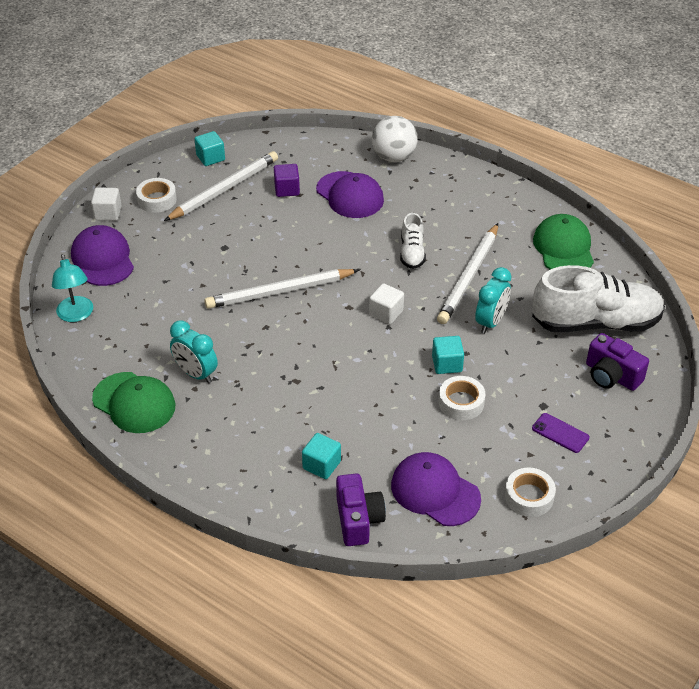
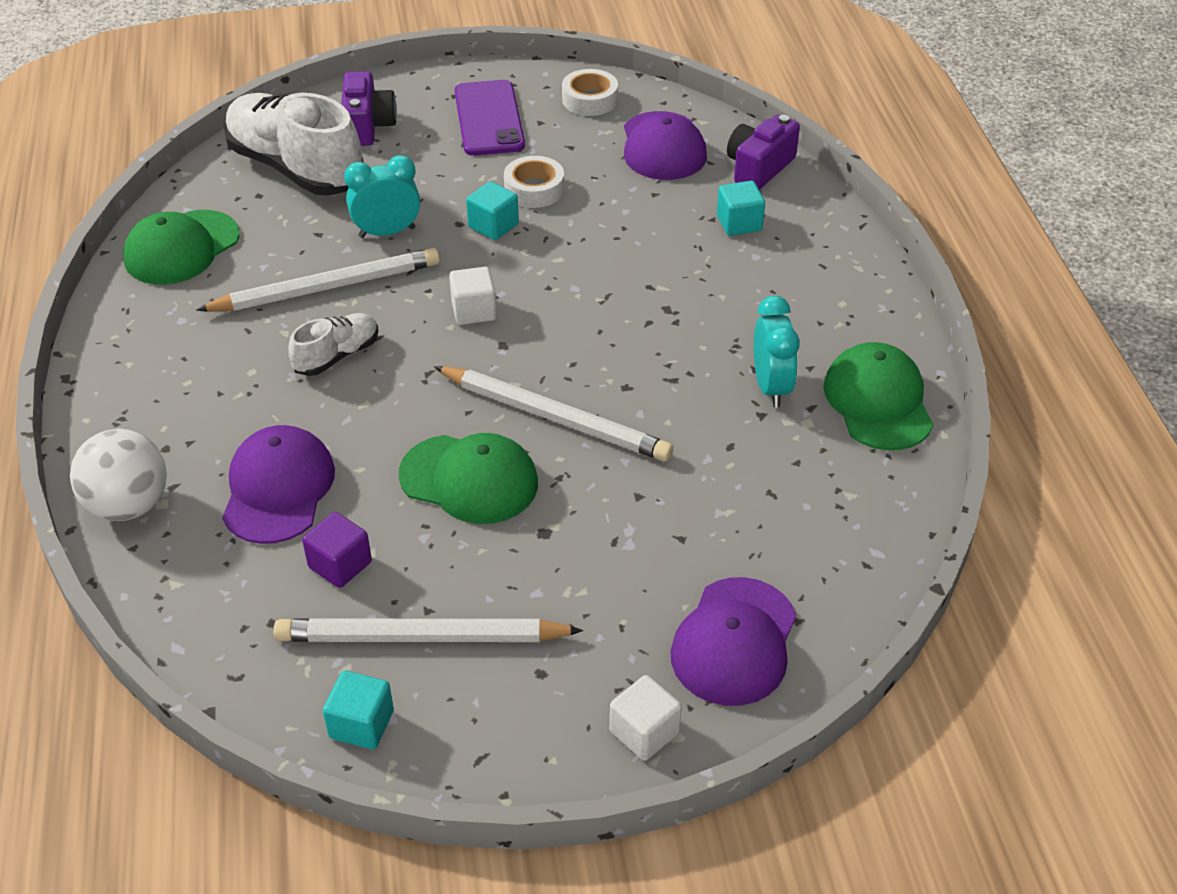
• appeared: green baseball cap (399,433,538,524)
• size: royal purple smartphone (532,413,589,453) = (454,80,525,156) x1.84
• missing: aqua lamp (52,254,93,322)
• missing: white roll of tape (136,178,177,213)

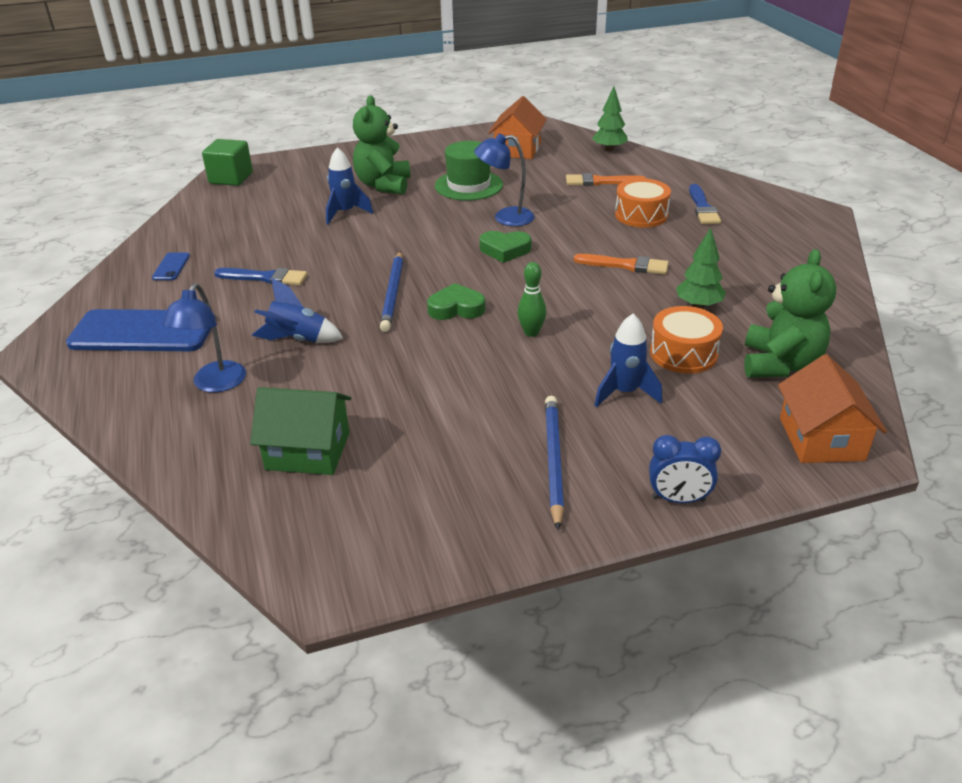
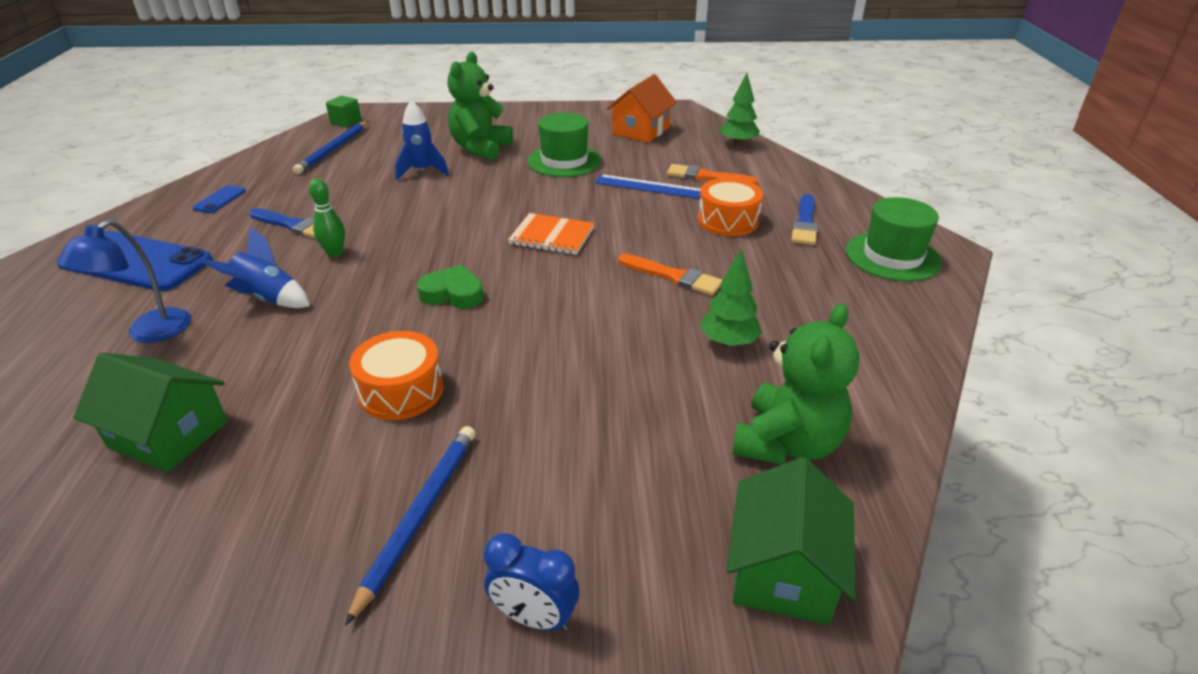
• relocated: royal blue lead pencil (380,251,403,332) to (293,121,368,174)
• relocated: green bowling pin (517,262,547,337) to (309,179,345,257)
• size: green solid cube (202,139,253,186) = (326,96,361,127) x0.66
• relocated: orange snare drum (650,306,723,374) to (349,331,443,420)
• exchanged: green love heart (479,231,532,263) to orange exercise book (508,213,594,255)
• appeared: royal blue straightedge (595,174,701,199)
• colour: orange house (778,354,887,463) to green house (726,457,856,625)
• appeared: green hat (846,197,942,282)
• missing: royal blue lamp (474,134,534,226)
• missing: royal blue rocket (594,314,662,407)

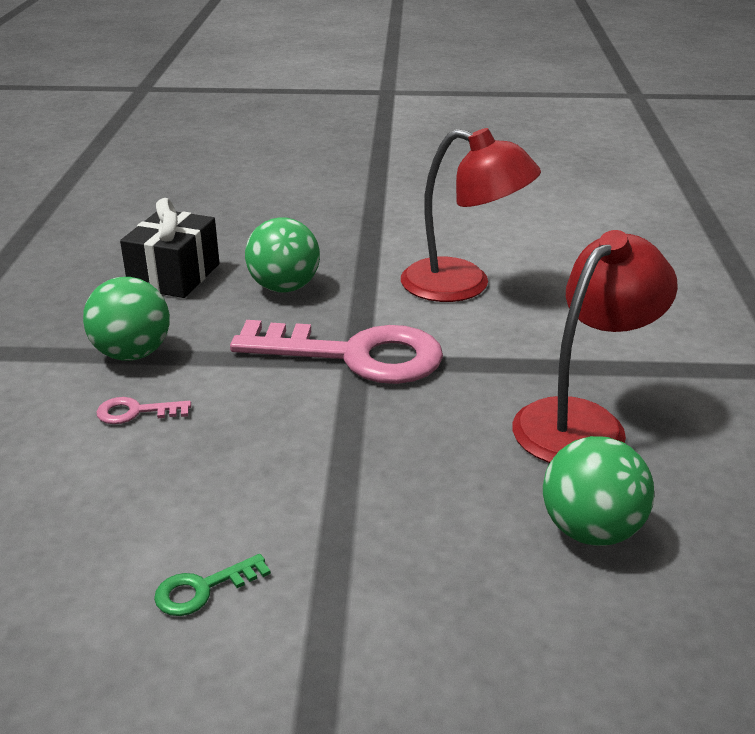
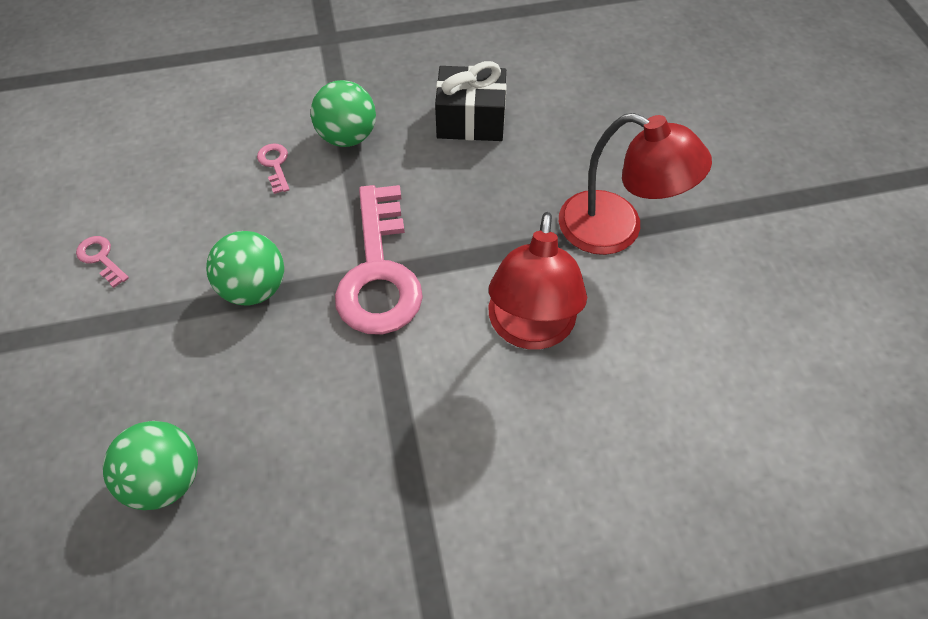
• colour: green door key (154,554,271,616) to pink door key (76,236,129,288)
• relocated: green play ball (245,217,320,292) to (206,231,284,306)
• relocated: scarlet lamp (512,230,678,463) to (559,113,712,255)

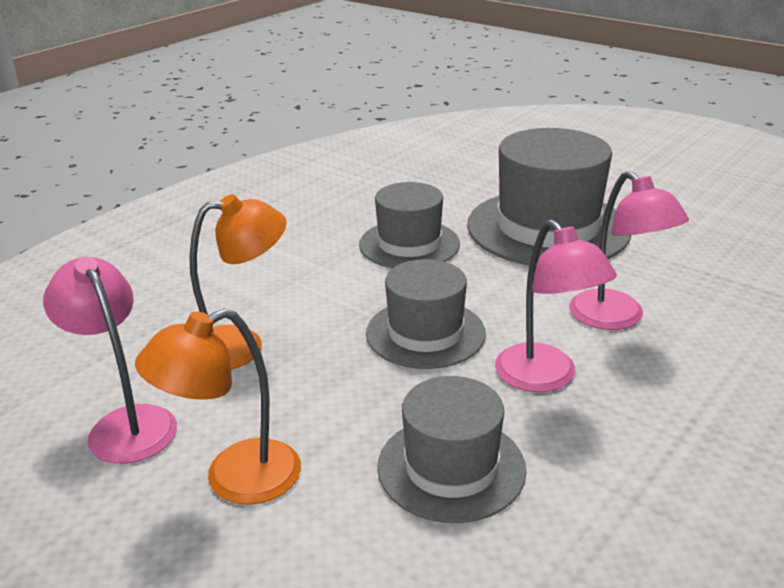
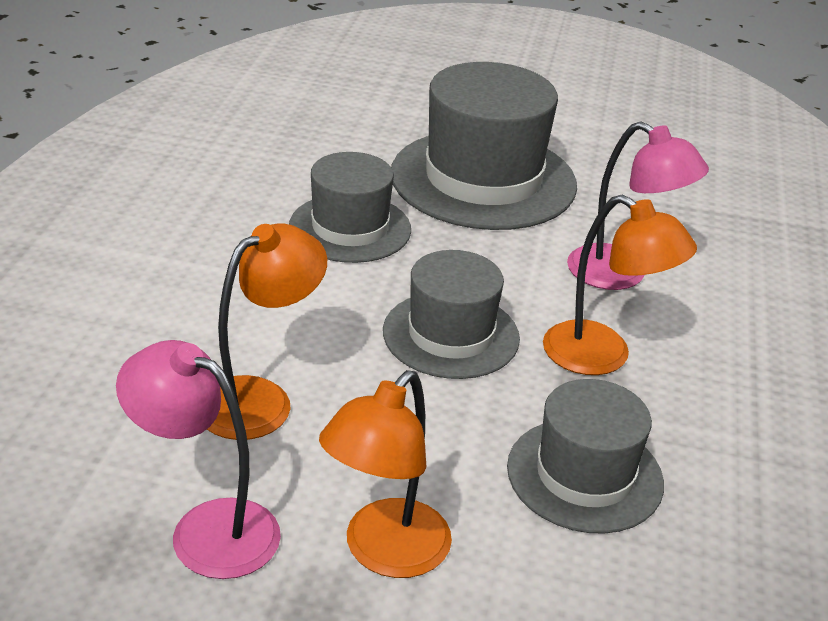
• colour: pink lamp (495,220,617,392) to orange lamp (543,195,697,375)

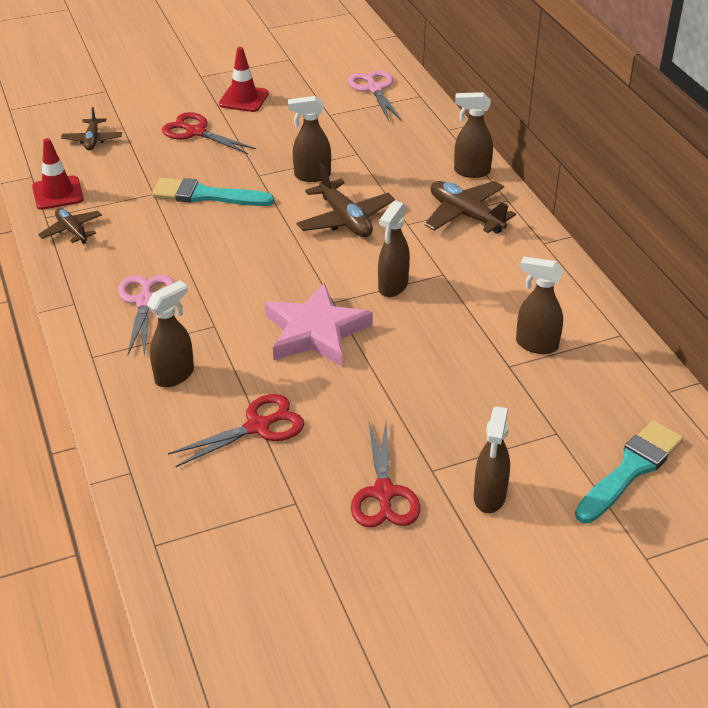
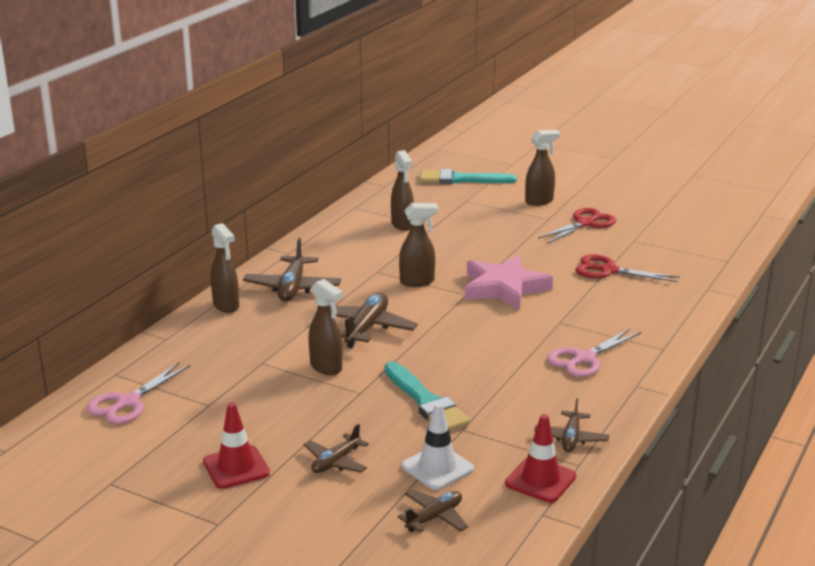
• exchanged: scarlet shears (162,112,256,154) to russet plane (304,424,369,473)
• appeared: white road cone (402,403,474,490)
• missing: russet spray bottle (147,281,194,387)

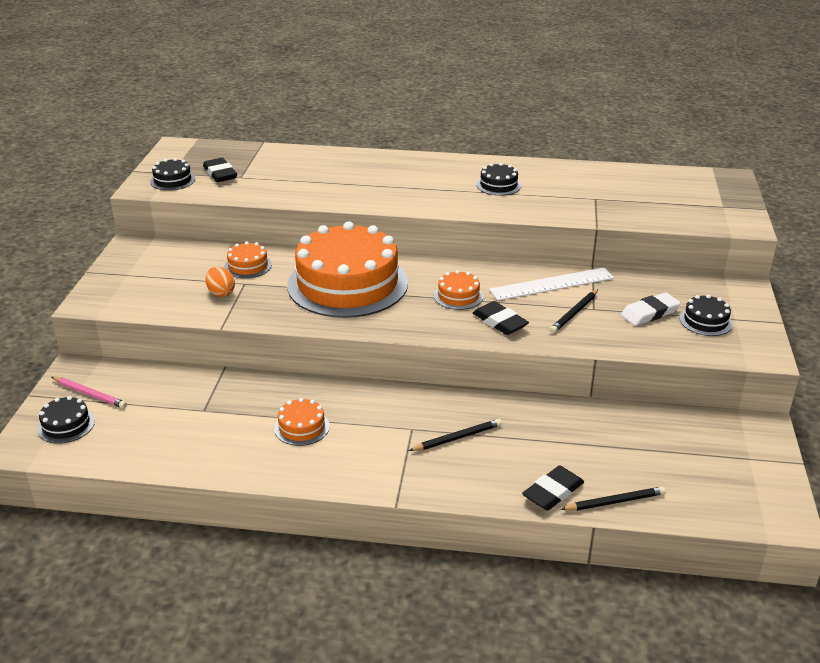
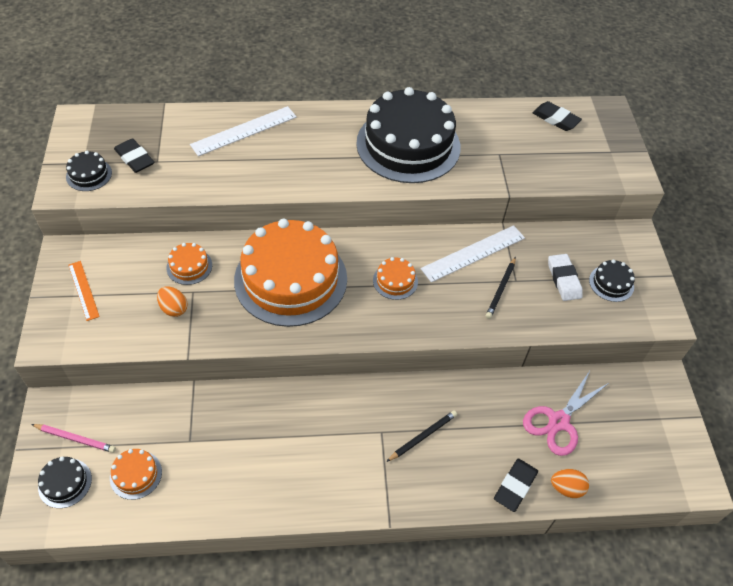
• appeared: orange straightedge (68,261,100,321)
• relocated: orange cake (274,398,330,446) to (110,449,162,500)
• appeared: white straightedge (190,106,297,156)
• size: black cake (476,163,521,196) = (356,87,461,183) x2.48
• appeared: pink shears (523,369,610,456)
• relocated: black pencil eraser (473,301,529,335) to (533,101,582,131)
• spun: white pencil eraser (621,292,681,326) = (548,254,583,301) 60 degrees counterclockwise
• exchanged: black lead pencil (560,486,666,511) to orange egg shape (551,469,589,498)

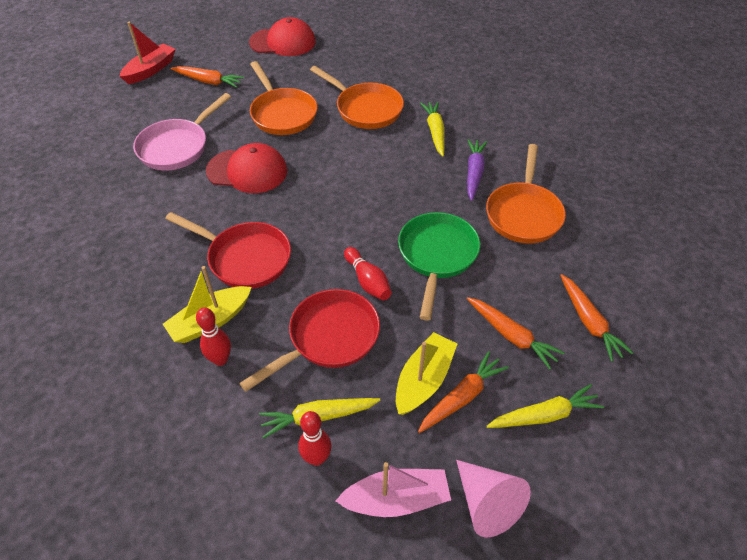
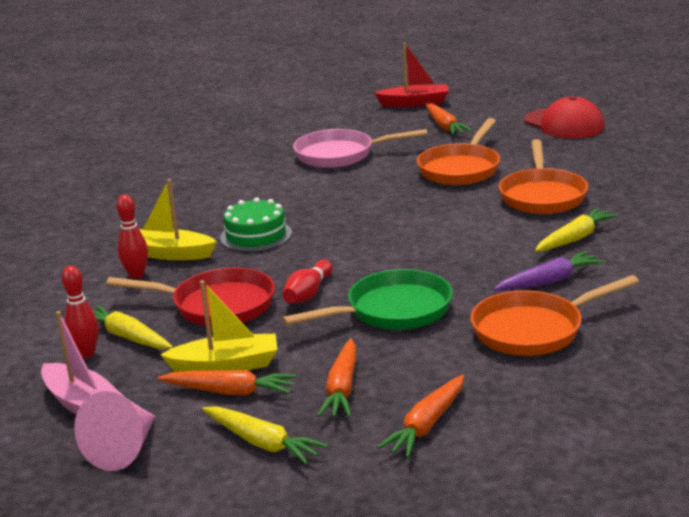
• exchanged: scarlet pan (165,212,291,289) to green cake (220,197,292,252)
• missing: scarlet baseball cap (206,143,287,193)

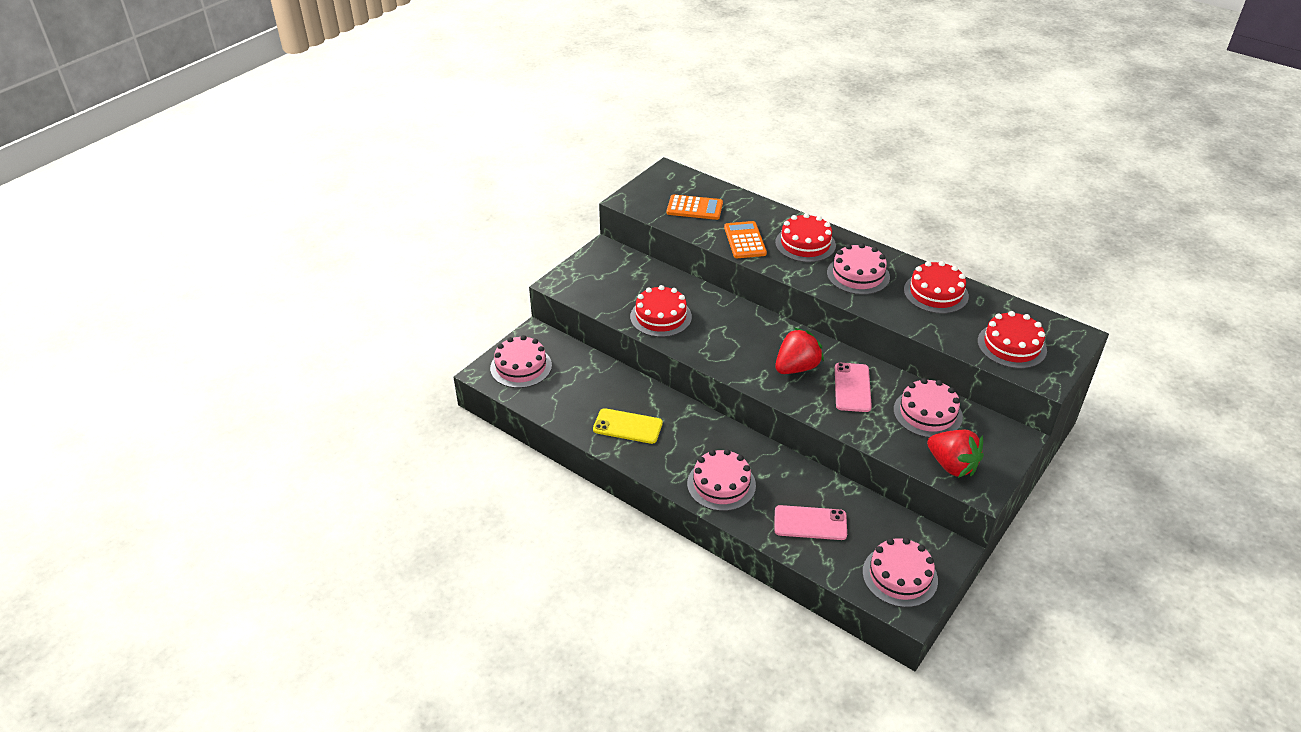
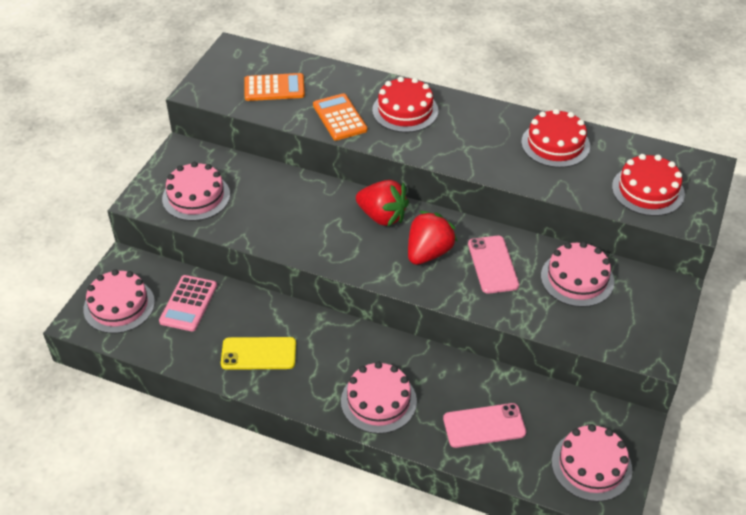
• appeared: pink pocket calculator (159,275,217,332)
• relocated: pink cake (827,243,890,295) to (162,162,230,221)
• relocated: scarlet strawberry (927,430,984,478) to (356,180,409,227)
• missing: scarlet cake (630,285,692,337)

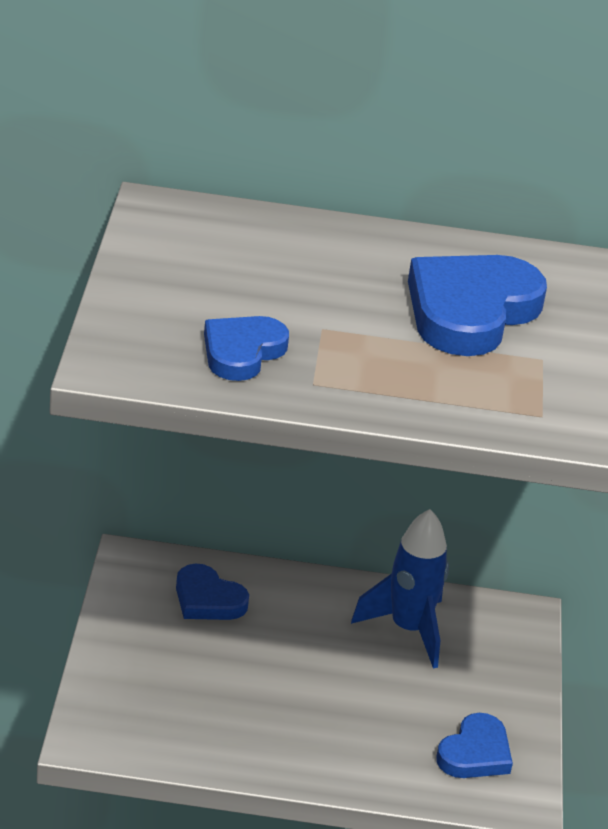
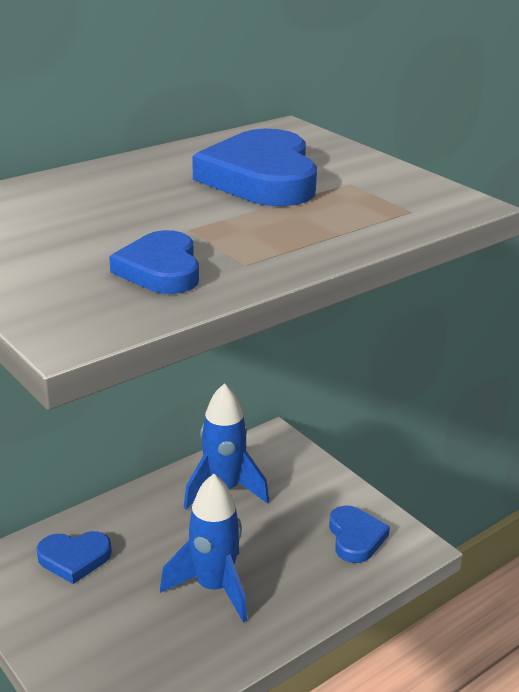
• appeared: royal blue rocket (160,474,247,622)

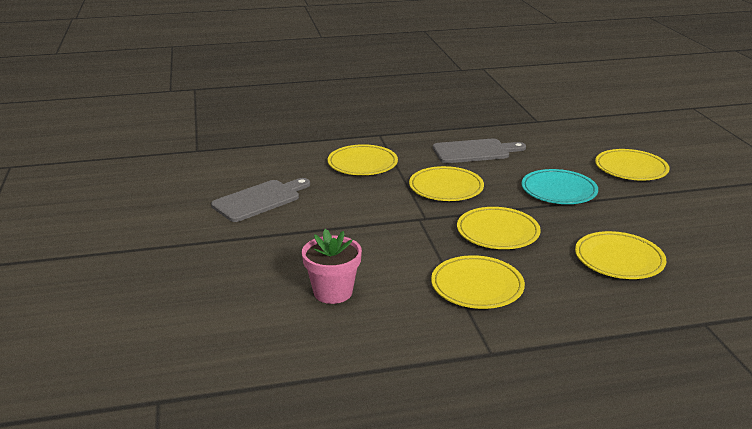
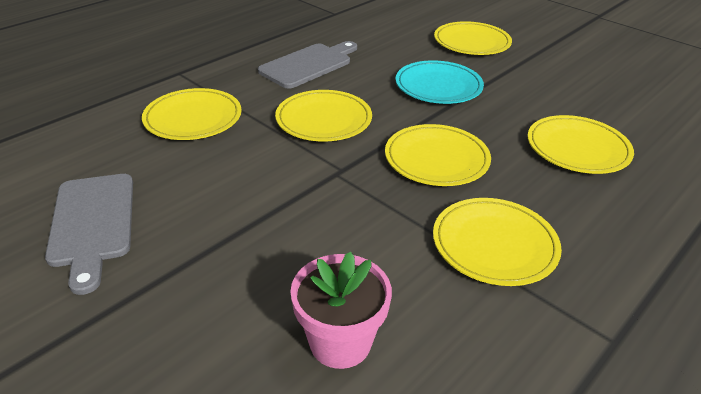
• spun: gray chopping board (211,178,310,222) = (45,174,133,295) 150 degrees clockwise

